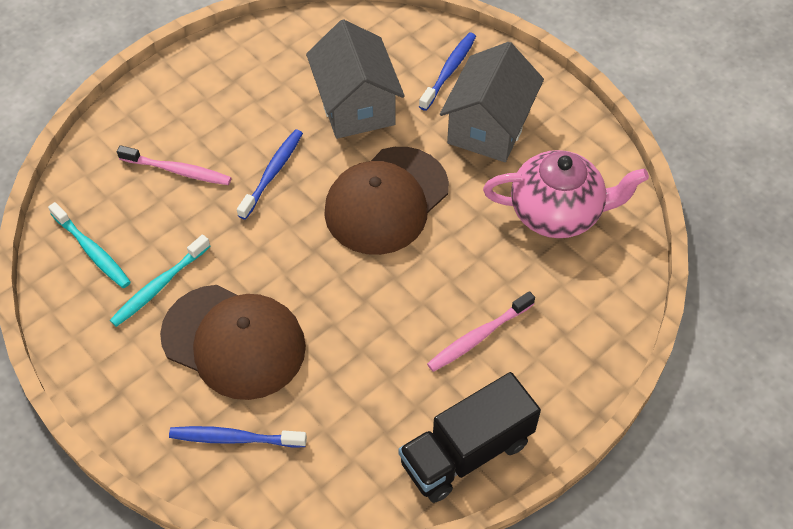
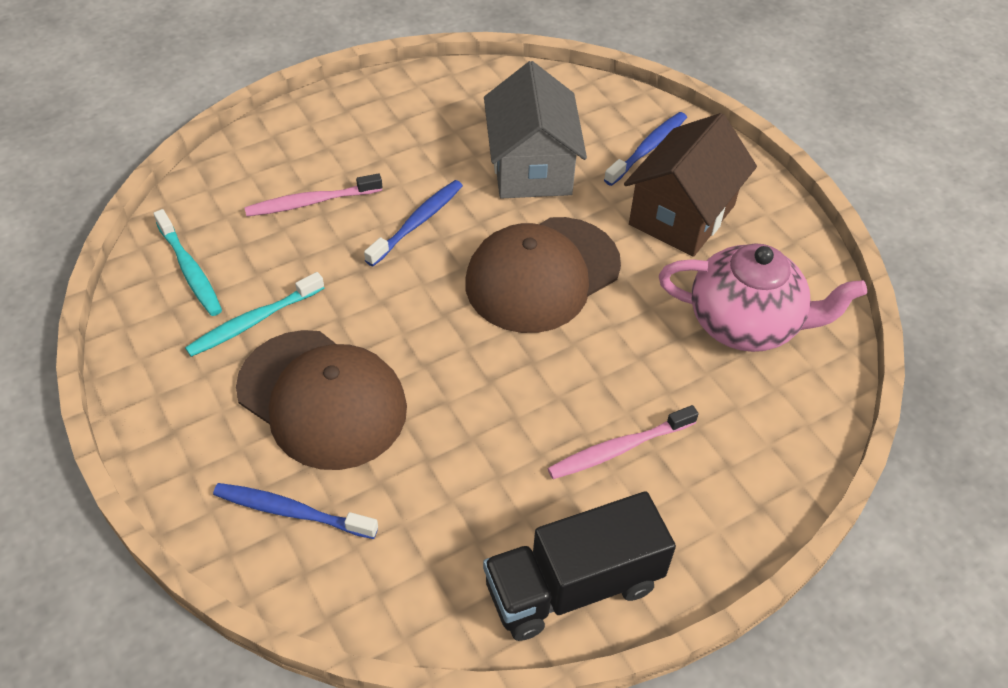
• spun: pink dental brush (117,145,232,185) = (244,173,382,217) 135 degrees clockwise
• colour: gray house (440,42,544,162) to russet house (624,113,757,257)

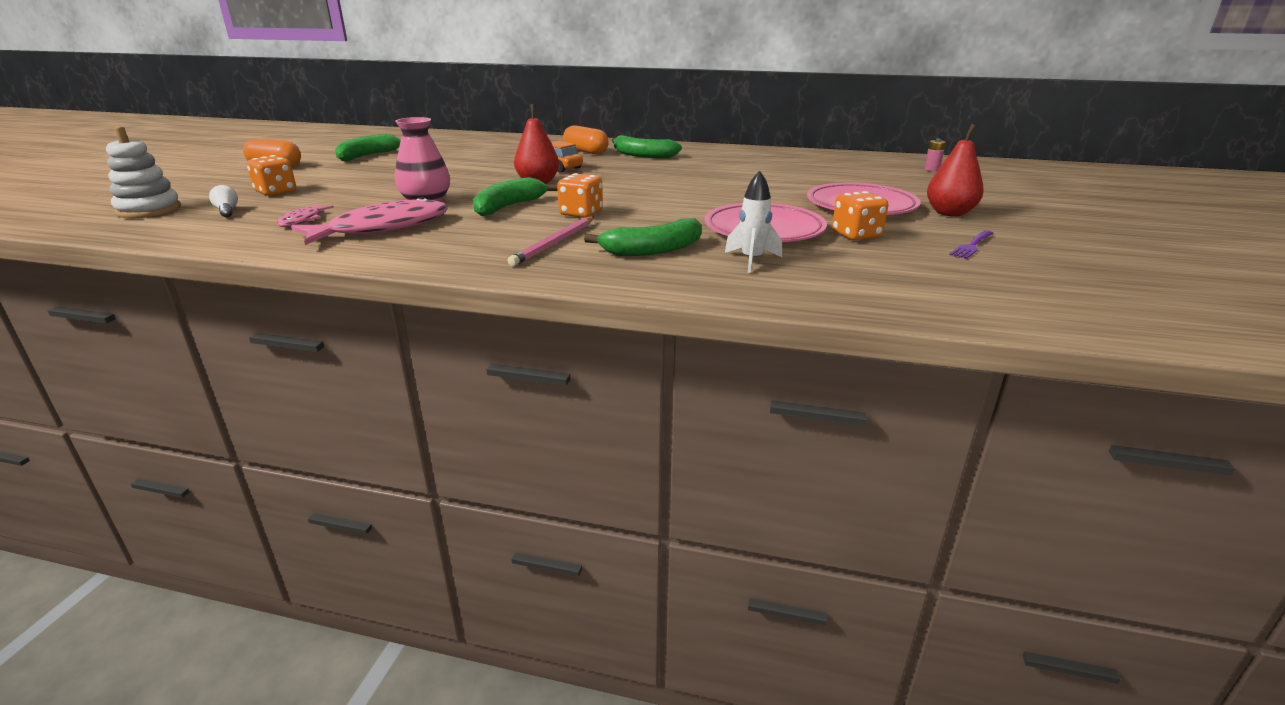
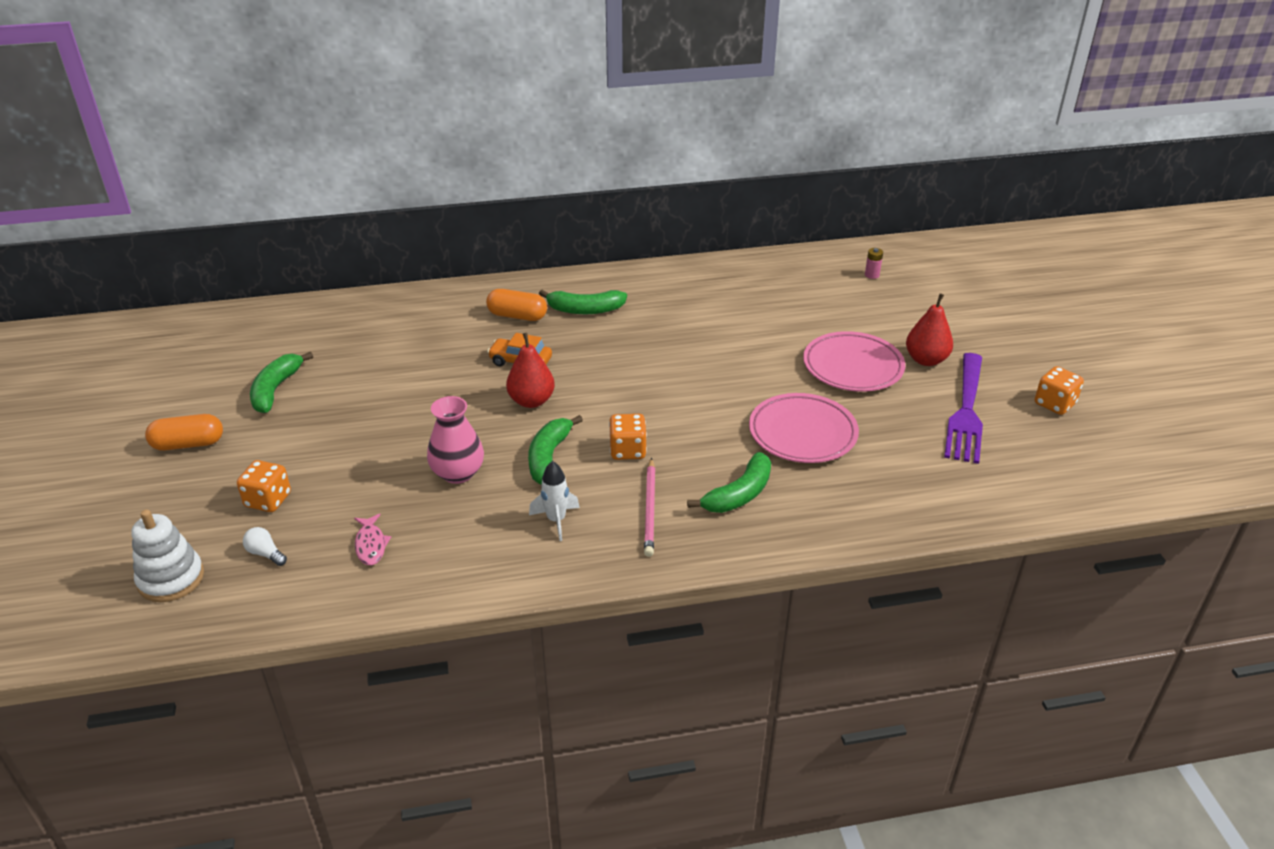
• relocated: white rocket (725,170,782,273) to (529,461,580,541)
• size: royal purple fork (949,231,994,259) = (944,353,983,464) x2.34
• relocated: orange game die (832,191,888,240) to (1035,366,1084,415)
• missing: pink fish figure (291,197,448,245)

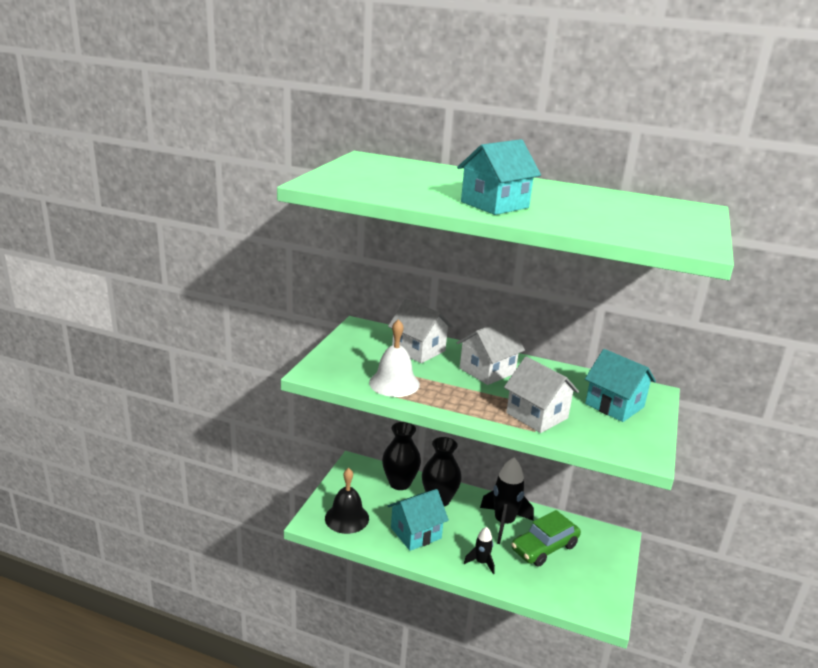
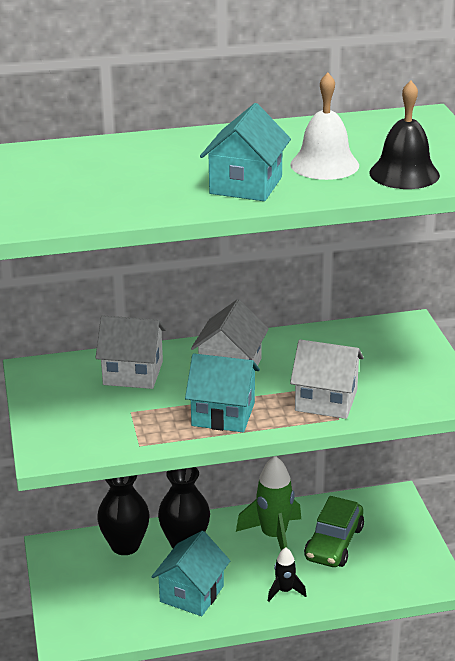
• relocated: aqua house (585,349,656,422) to (185,354,260,432)
• colour: black rocket (480,458,534,544) to green rocket (236,456,301,550)
• relocated: white school bell (369,319,420,397) to (290,72,359,180)
• relocated: black school bell (325,468,369,534) to (369,81,440,189)

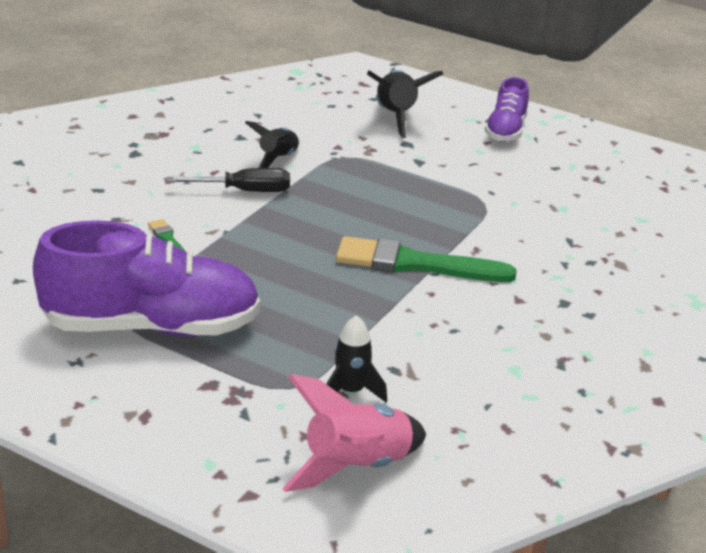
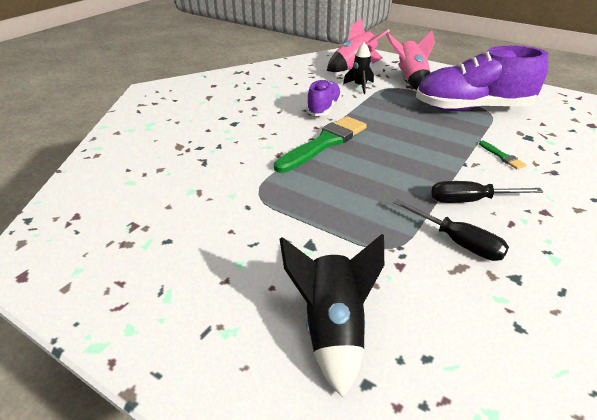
• spun: green paint brush (336,236,517,282) = (274,116,367,173) 60 degrees counterclockwise
• relocated: royal purple lace-up shoe (485,77,529,142) to (306,79,342,116)
• appeared: pink rocket (386,30,435,90)
• exchanged: black rocket (245,121,299,168) to black screwdriver (393,199,509,261)

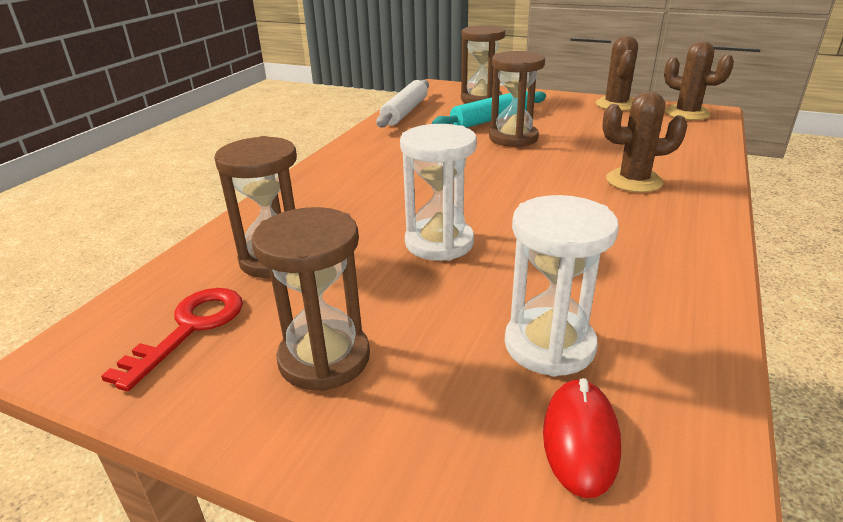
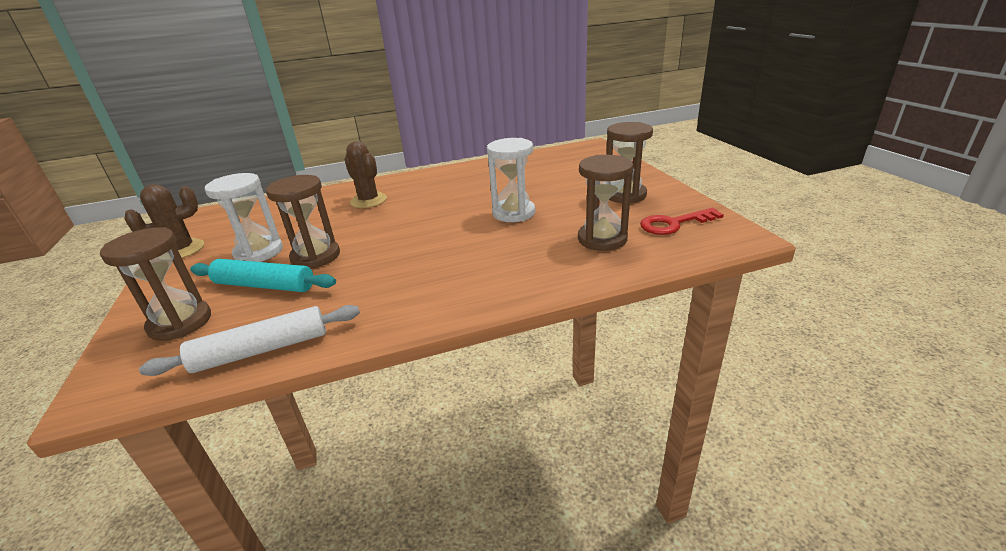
• relocated: white sandglass (505,195,619,377) to (205,173,283,262)
• missing: scarlet mouse (543,378,621,498)
• missing: russet cactus (664,41,734,120)

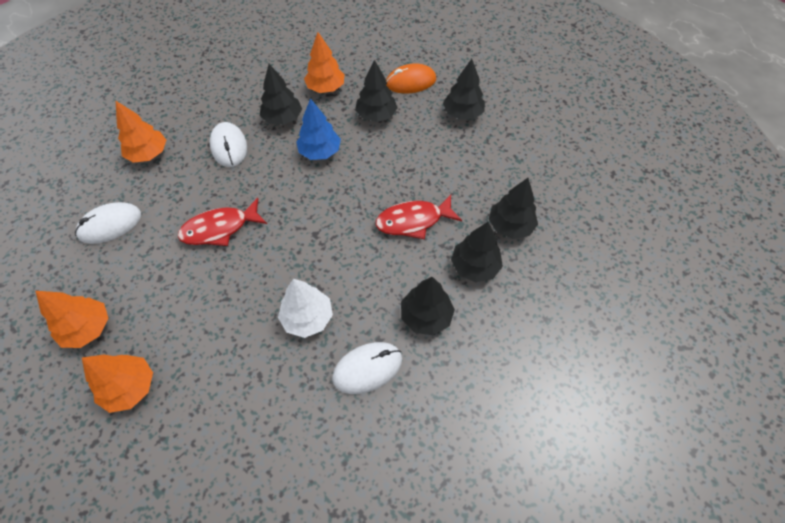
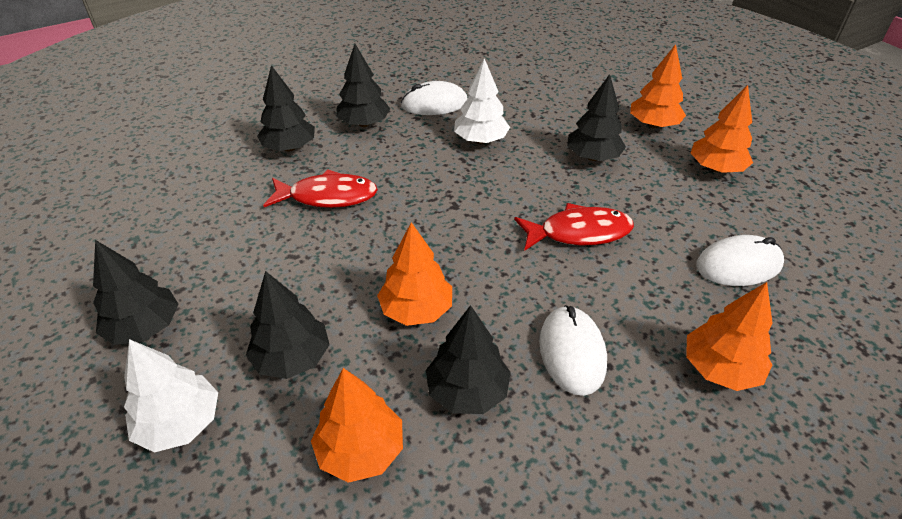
• exchanged: orange mouse (386,64,436,93) to white toy tree (124,339,218,452)
• colour: royal blue toy tree (296,98,341,160) to orange toy tree (377,222,452,326)
• relocated: black toy tree (489,178,538,239) to (567,74,626,161)

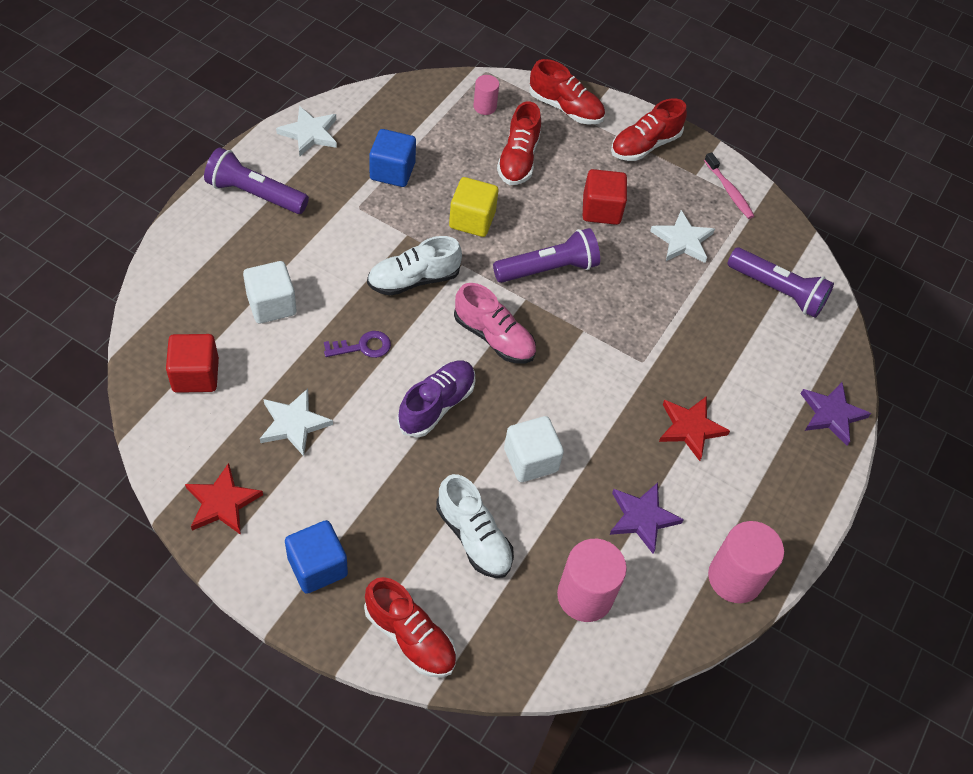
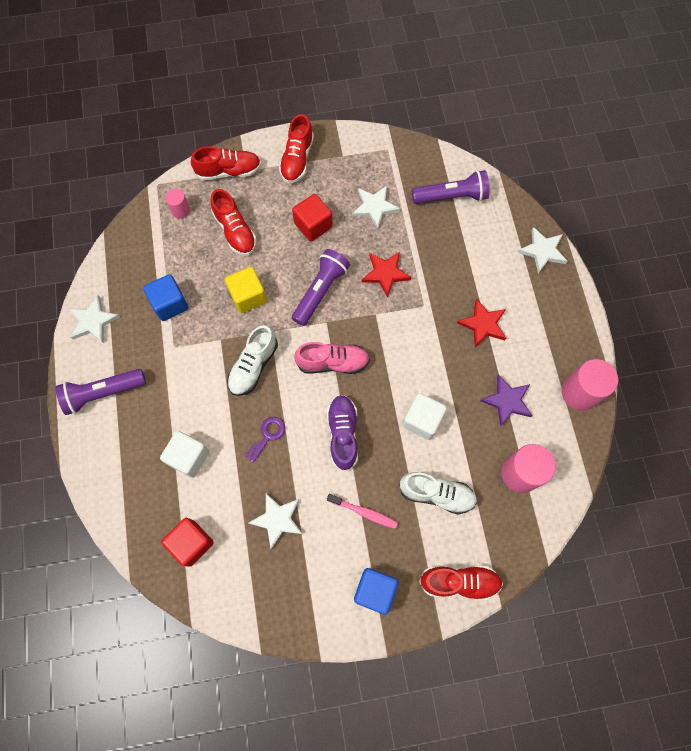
• relocated: pink dental brush (704,152,754,219) to (327,494,398,529)
• relocated: scarlet star (185,463,263,535) to (362,252,411,297)
• colour: royal purple star (801,382,871,446) to white star (517,227,567,273)

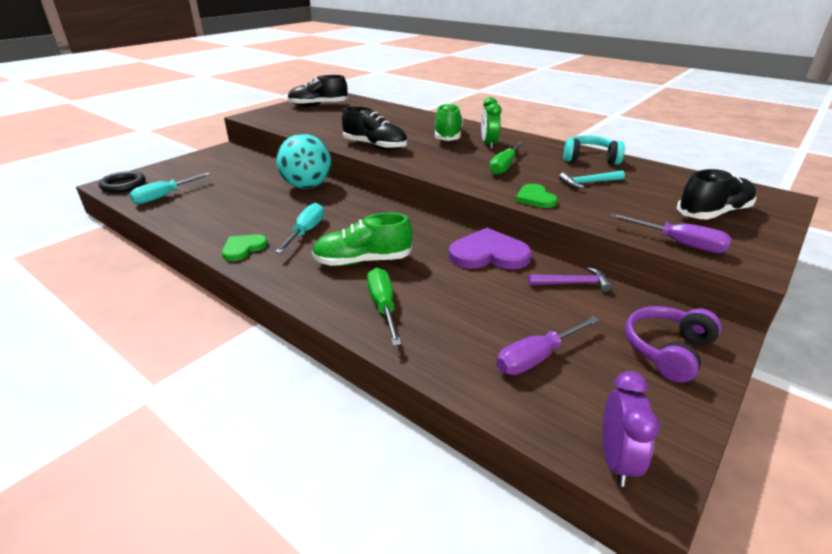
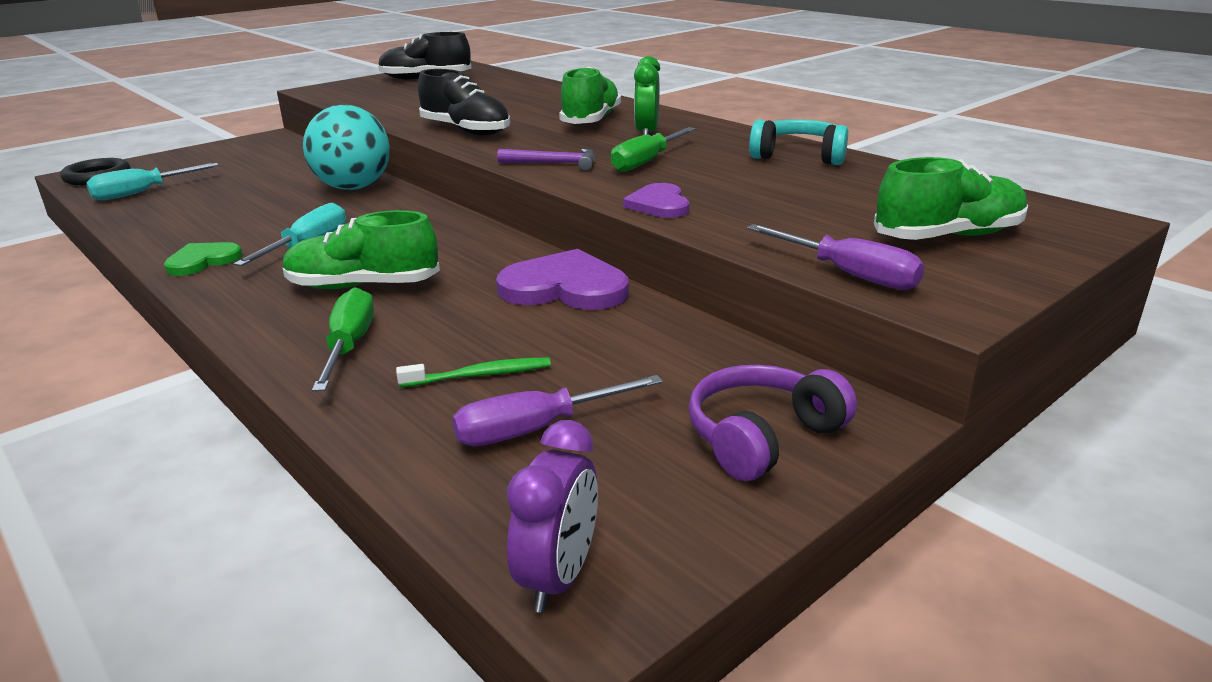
• appeared: green dental brush (396,357,551,387)
• relocated: royal purple hammer (528,267,612,292) to (497,149,595,170)
• colour: green love heart (516,184,558,208) to royal purple love heart (623,183,689,218)
• colour: black lace-up shoe (677,169,757,220) to green lace-up shoe (874,157,1028,240)
• missing: aqua hammer (559,170,625,188)

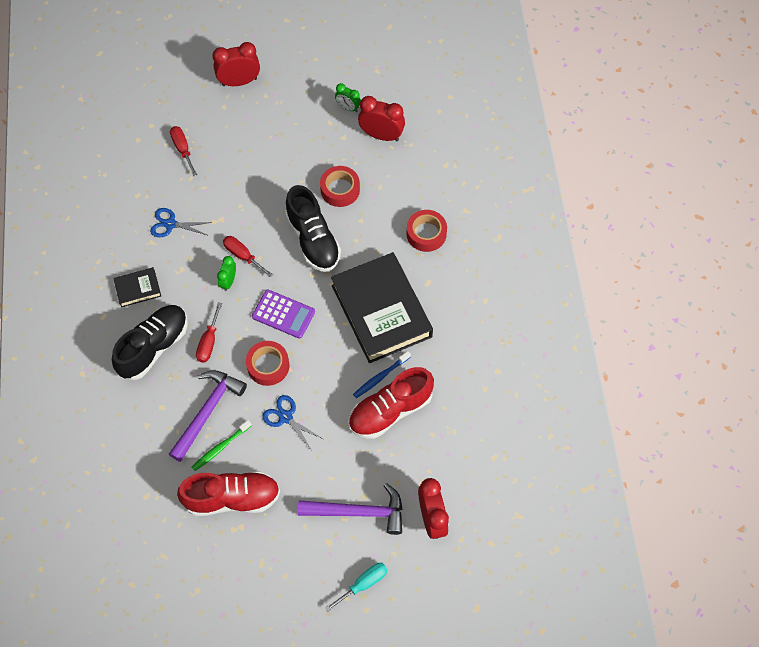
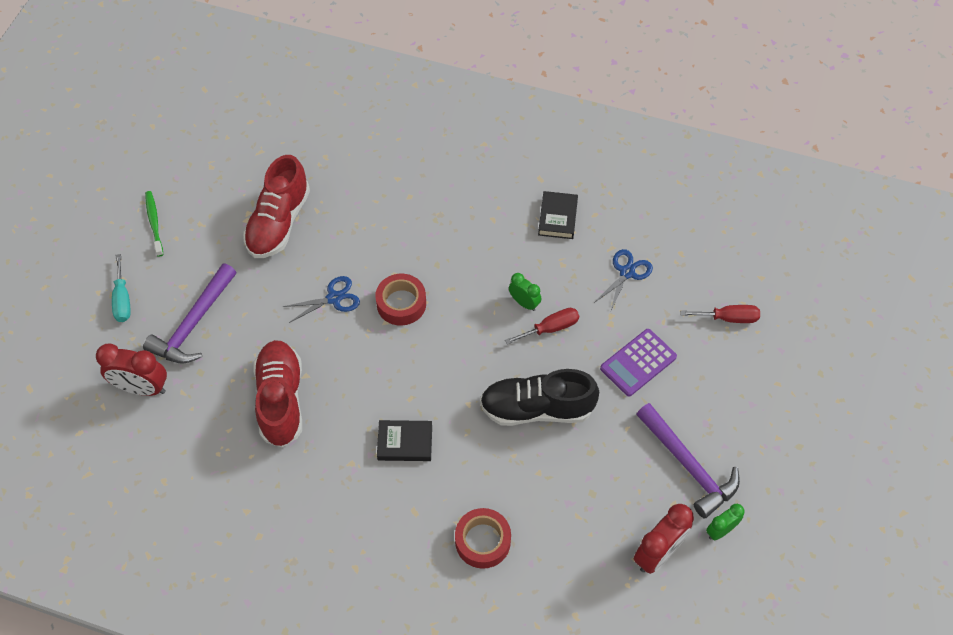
• relocated: green dental brush (192,420,252,471) to (145,191,163,257)
• size: black hardback (331,252,433,363) = (377,420,432,461) x0.44
• relocated: royal purple pocket calculator (252,290,315,339) to (600,329,677,396)
• relocated: royal purple hammer (169,370,247,462) to (636,403,740,519)
• missing: black lace-up shoe (112,305,188,380)
• missing: scarlet screwdriver (196,302,222,363)
• missing: scarlet alarm clock (212,42,260,86)
• missing: scarlet roll of tape (320,166,360,207)
• missing: royal blue dental brush (353,351,411,398)

